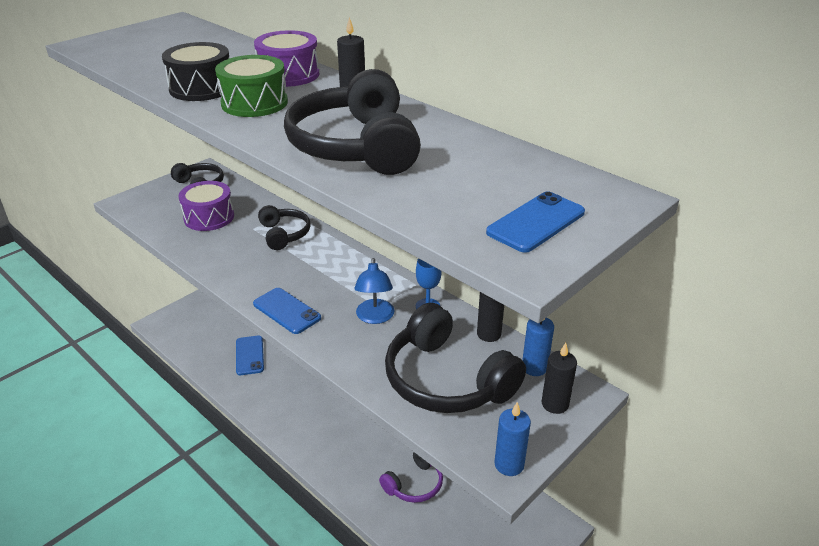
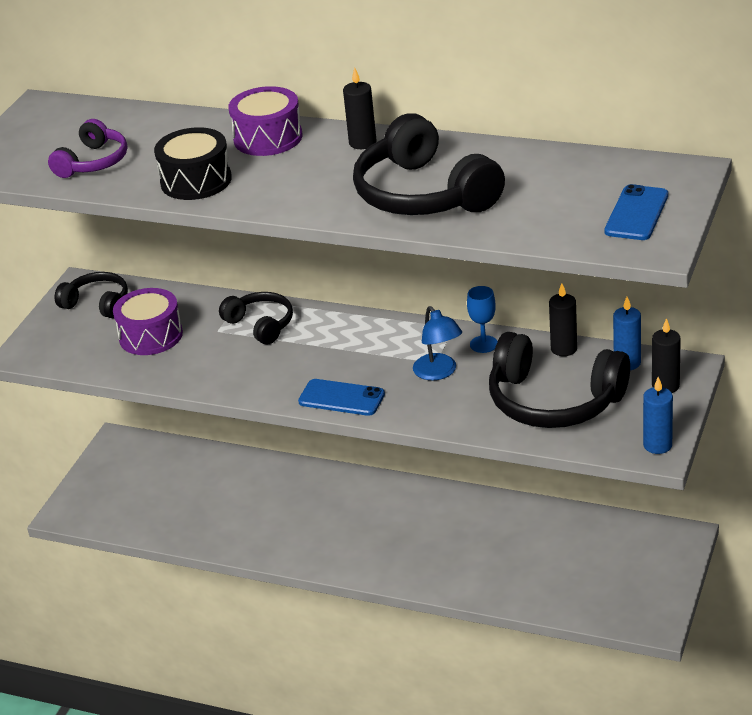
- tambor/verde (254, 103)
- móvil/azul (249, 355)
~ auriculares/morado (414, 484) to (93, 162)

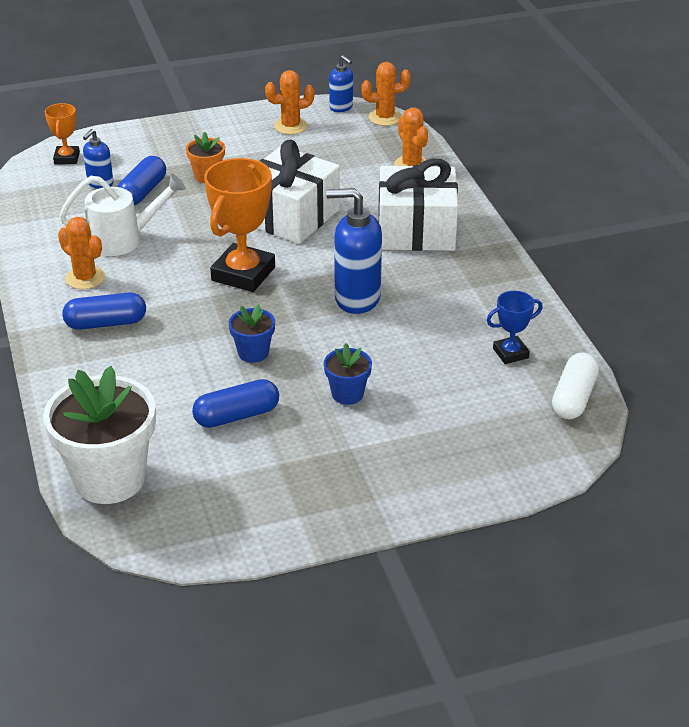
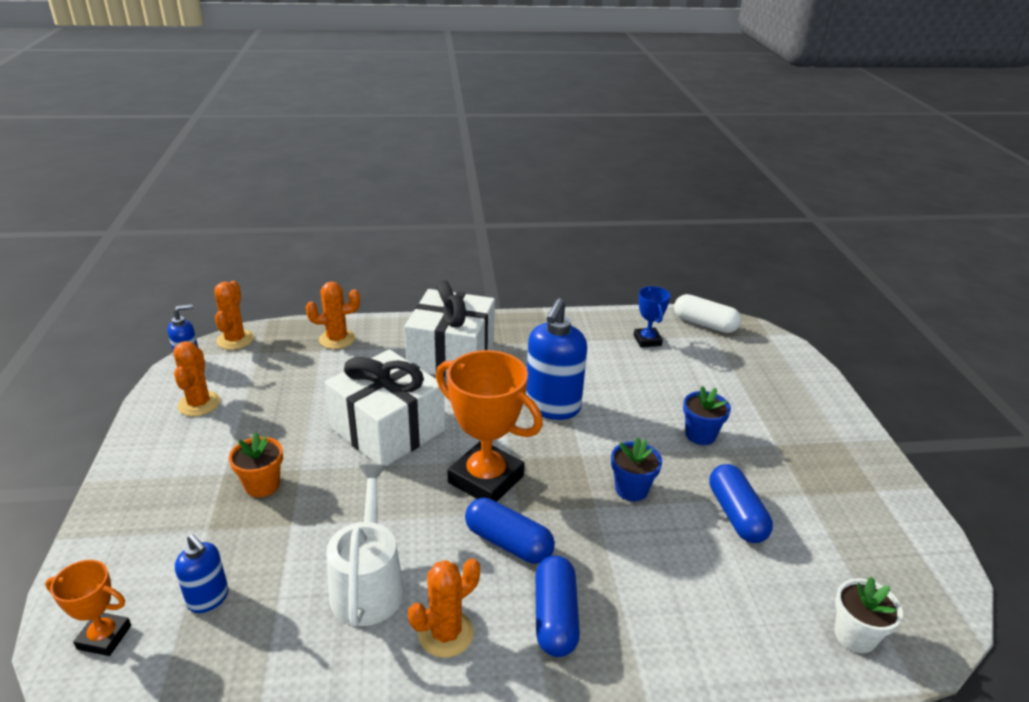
~ cápsula/azul (142, 192) to (508, 543)
~ maceta/blanco (109, 479) = (855, 635) x0.48

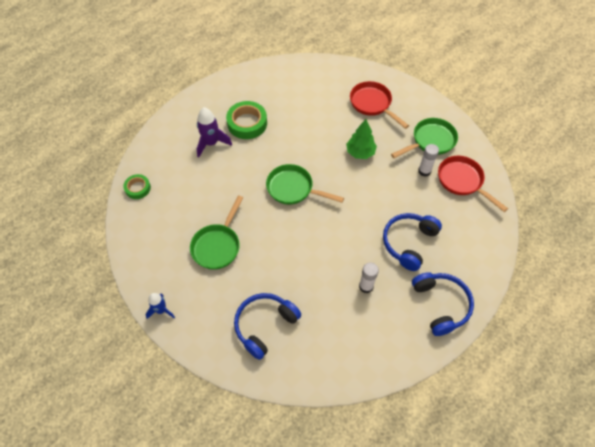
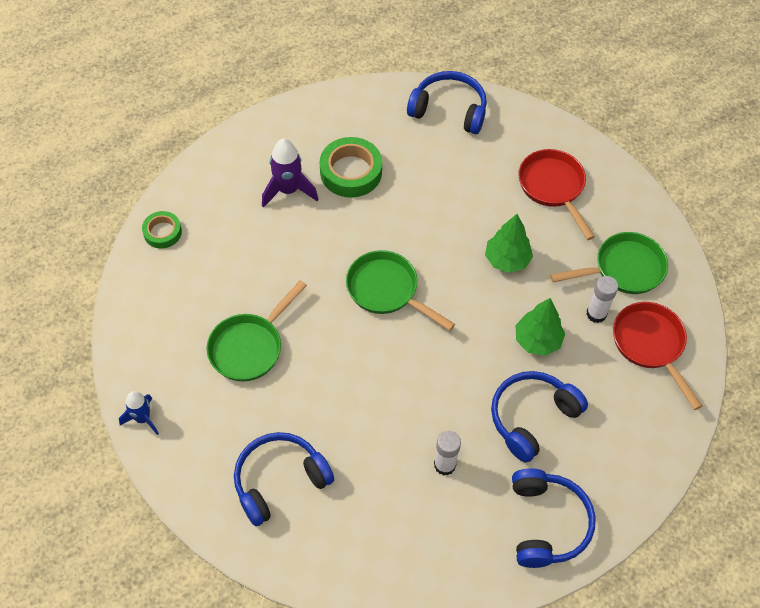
+ auriculares/azul (449, 110)
+ árbol/verde (537, 340)

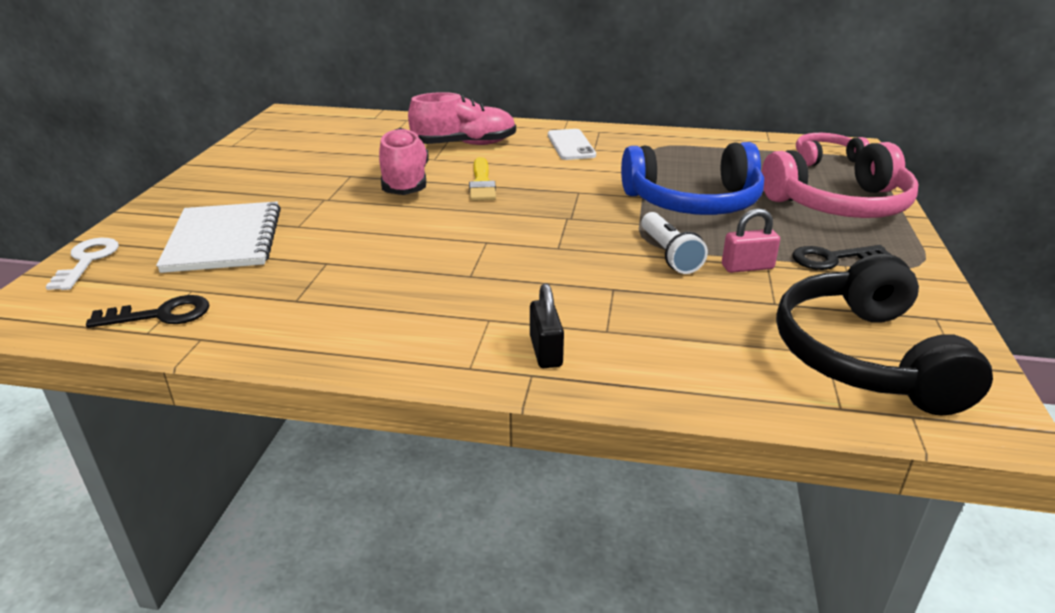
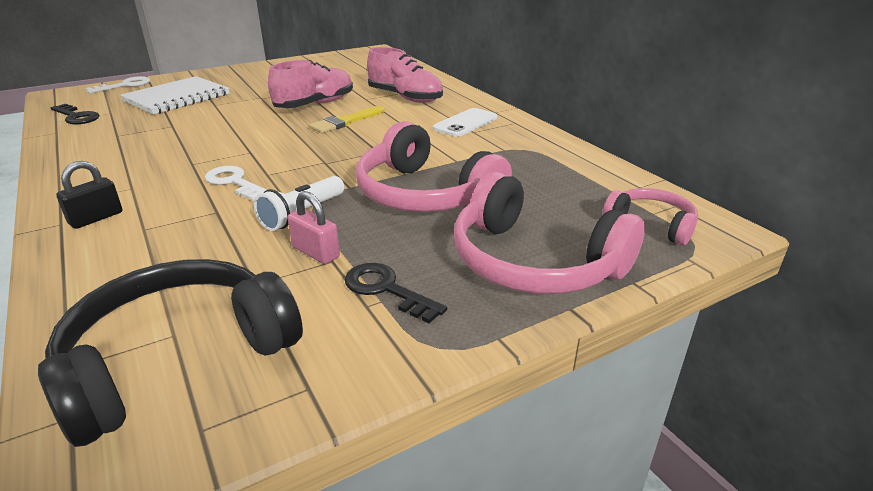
+ llave/blanco (234, 182)
~ auriculares/azul (693, 202) to auriculares/rosa (425, 194)

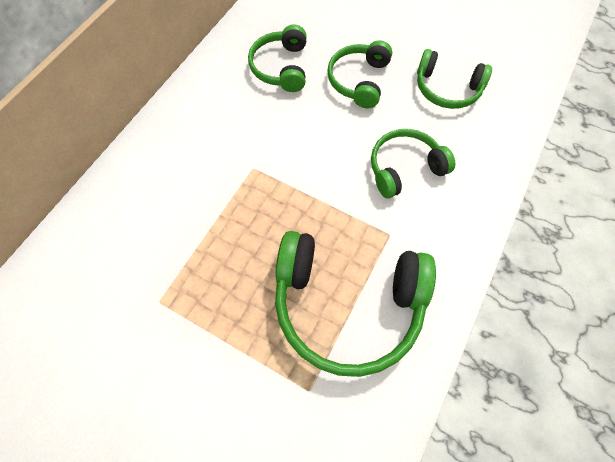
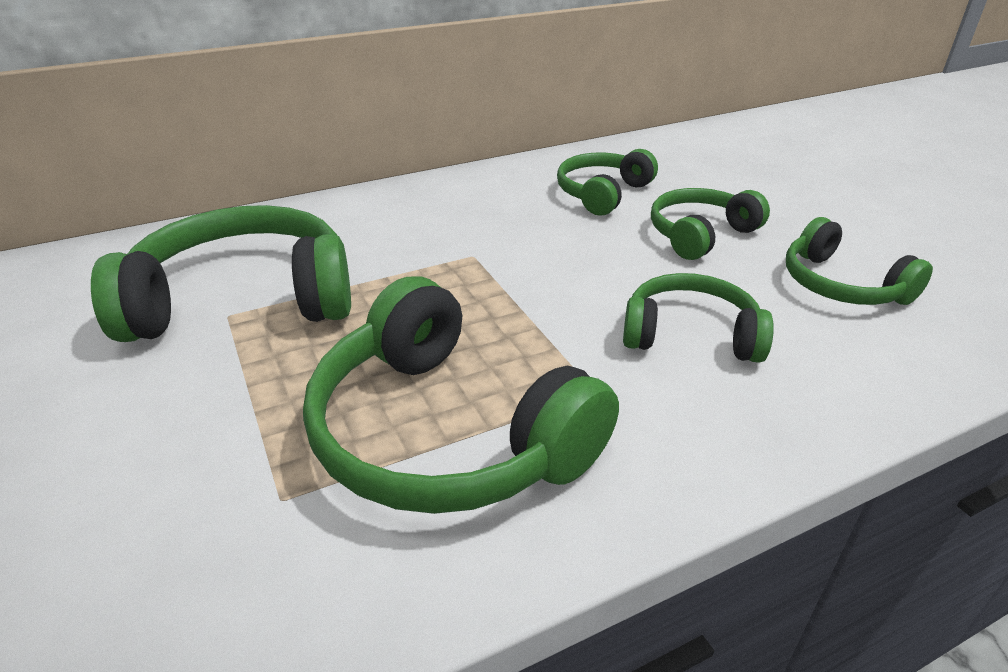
+ auriculares/verde (244, 299)

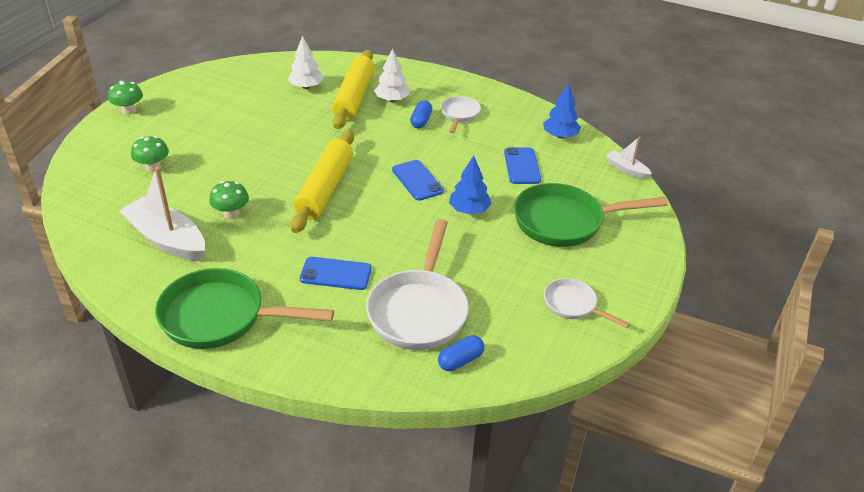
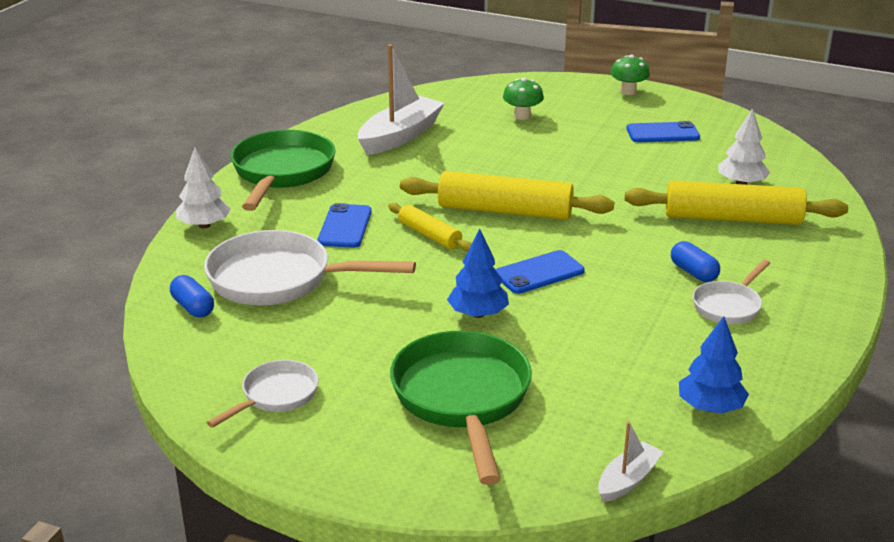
- seta/verde (231, 214)
+ rodillo/amarillo (429, 235)
~ árbol/blanco (392, 100) to (204, 225)
~ móvil/azul (522, 166) to (662, 133)
~ cápsula/azul (421, 121) = (693, 272) 45 degrees clockwise
~ sartén/blanco (459, 115) = (729, 306) 120 degrees clockwise

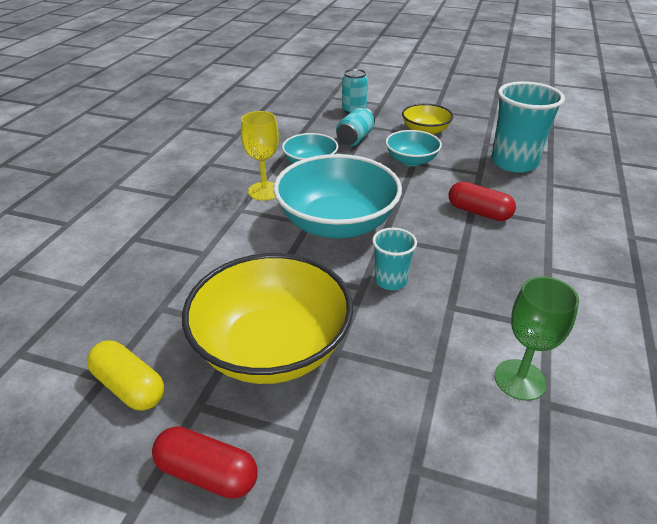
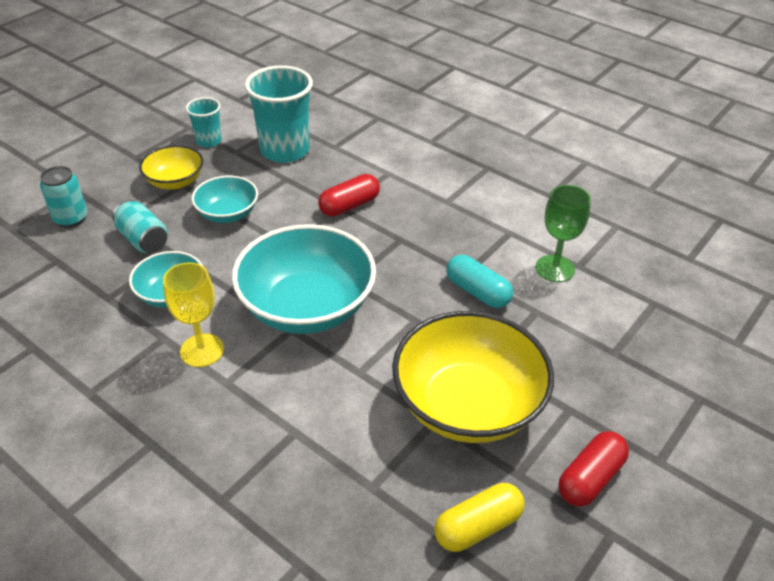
+ cápsula/turquesa (477, 292)
~ vaso/turquesa (390, 281) to (209, 141)

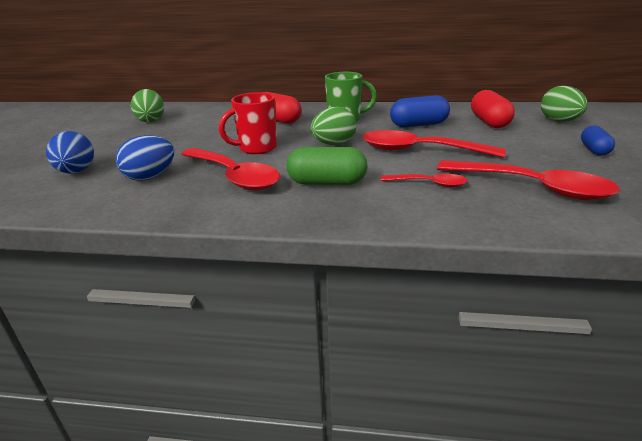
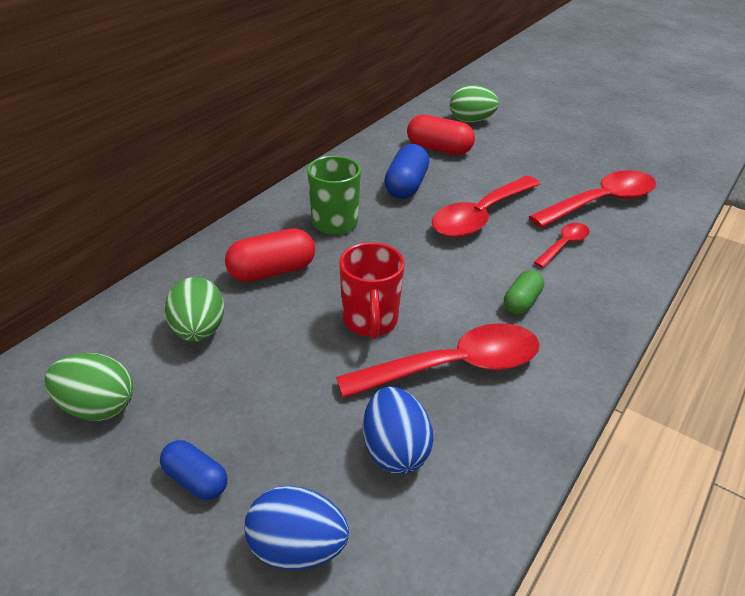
~ huevo/verde (334, 144) to (199, 331)
~ cápsula/azul (594, 150) to (196, 480)
~ cápsula/verde (327, 183) = (521, 302) x0.63

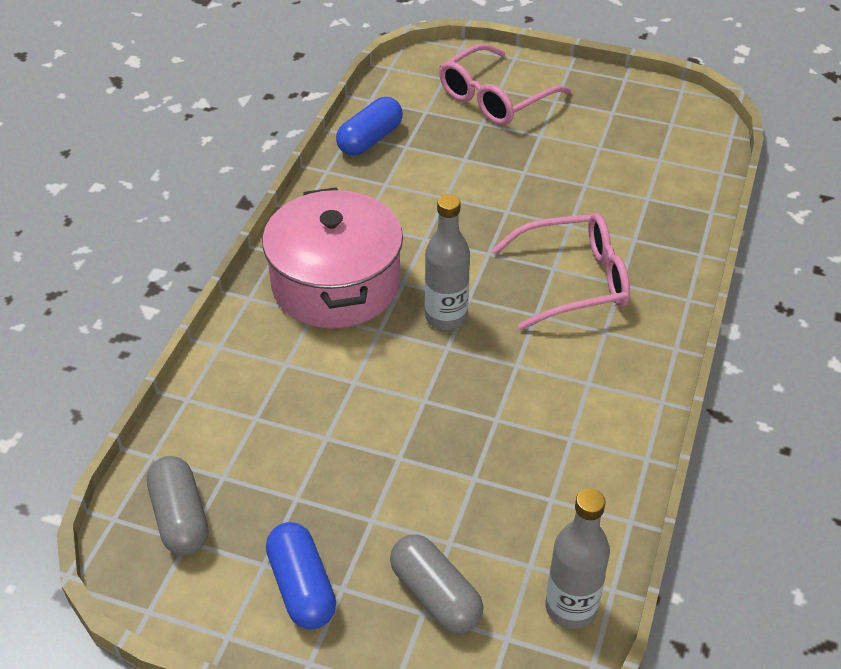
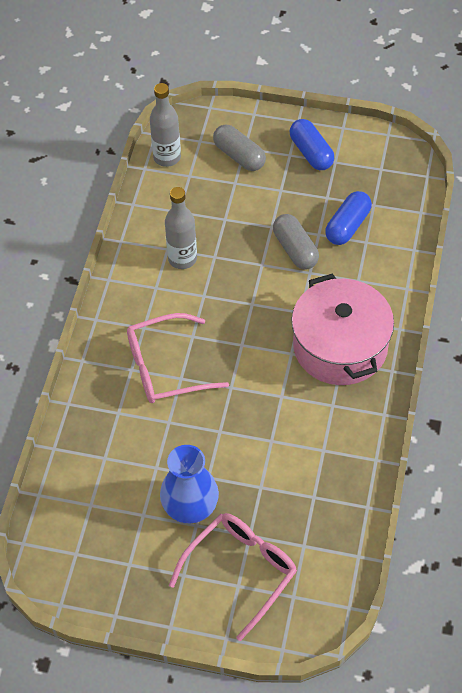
+ florero/azul (190, 507)
~ cápsula/gris (180, 517) to (295, 249)
~ cápsula/azul (370, 139) to (347, 226)
~ botella/gris (446, 317) to (182, 259)

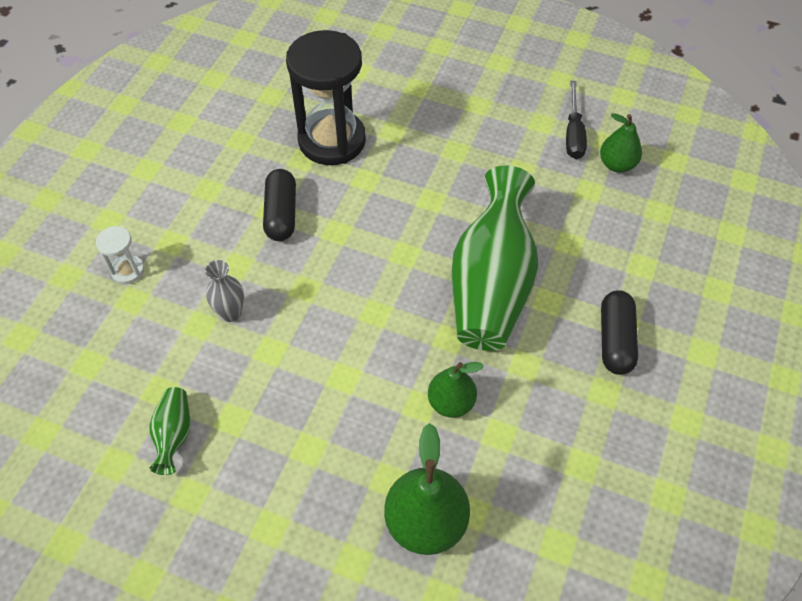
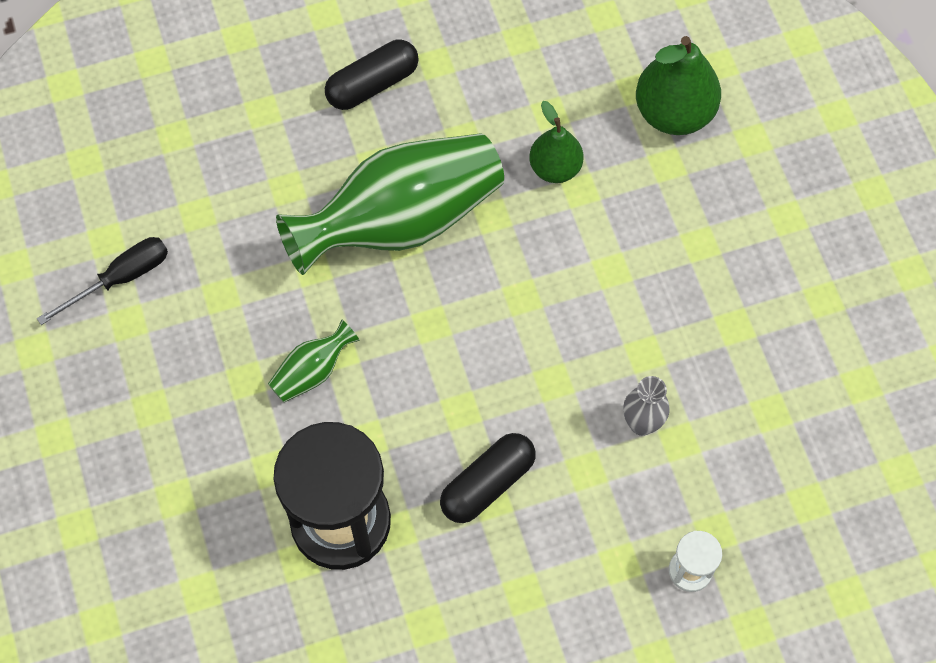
- pera/verde (617, 164)
~ florero/verde (174, 434) to (312, 371)

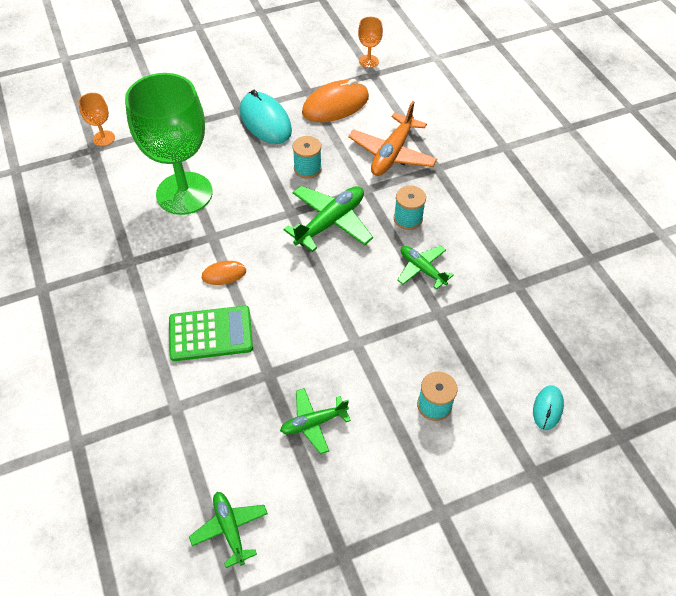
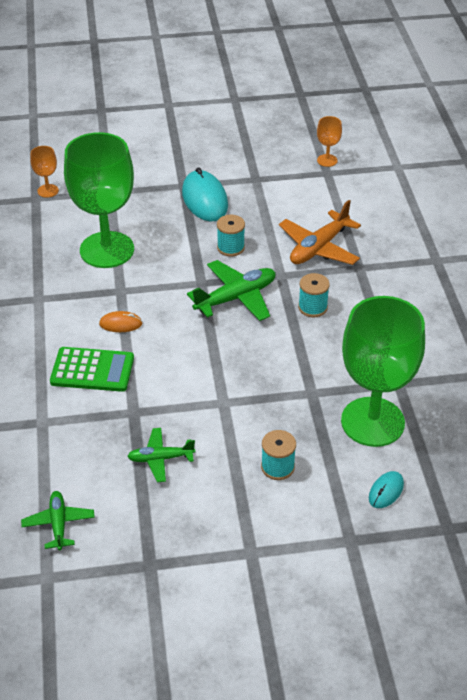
- ratón/naranja (335, 105)
- avión/verde (422, 269)
+ copa/verde (372, 422)

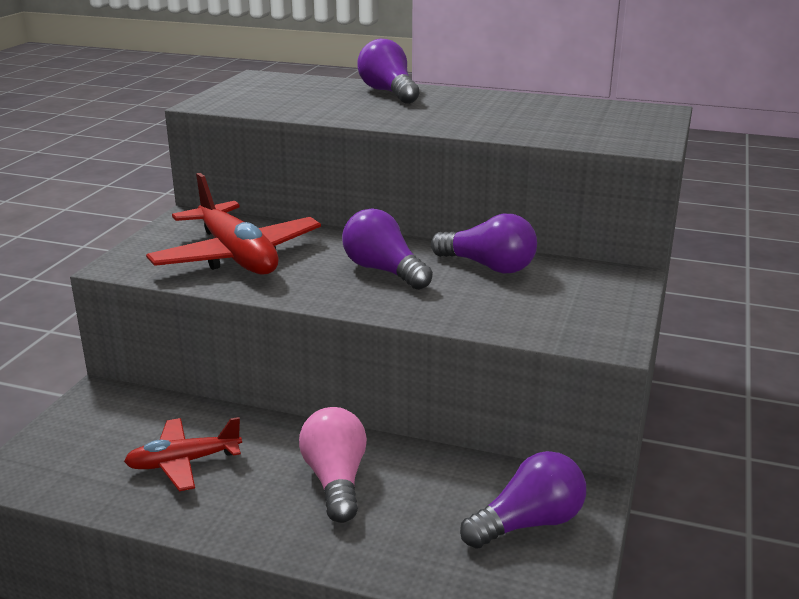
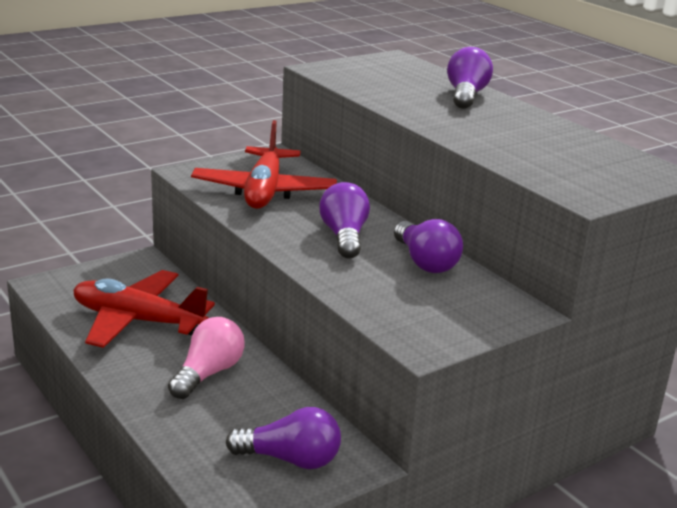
~ avión/rojo (183, 462) = (138, 321) x1.70

